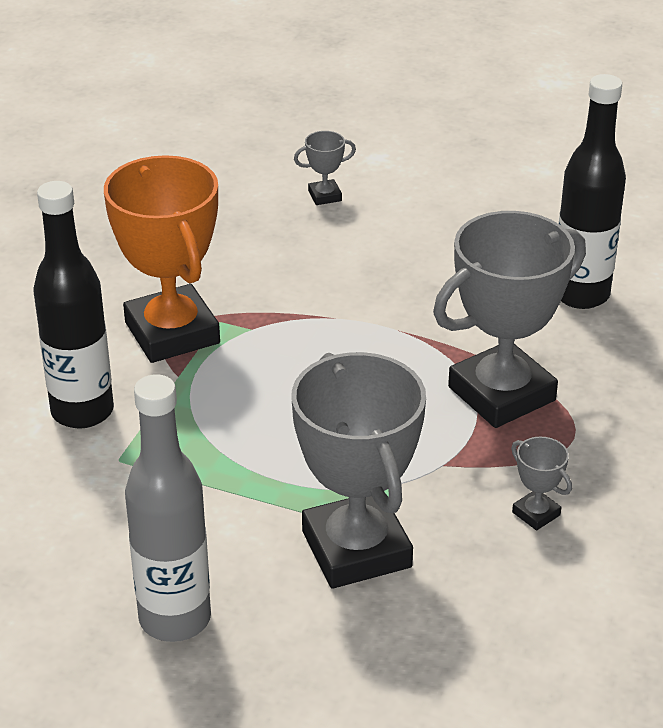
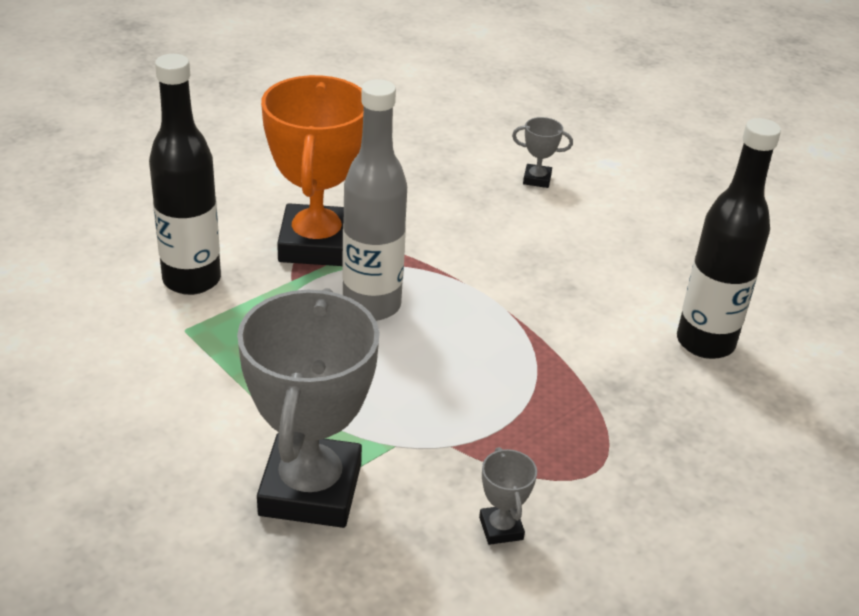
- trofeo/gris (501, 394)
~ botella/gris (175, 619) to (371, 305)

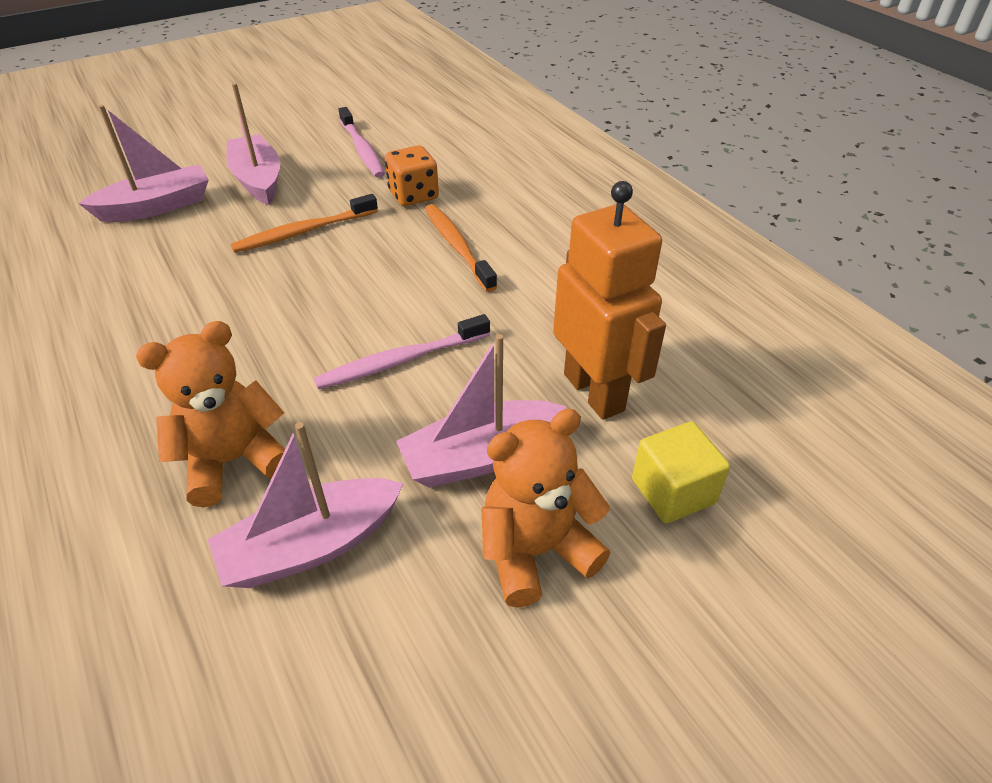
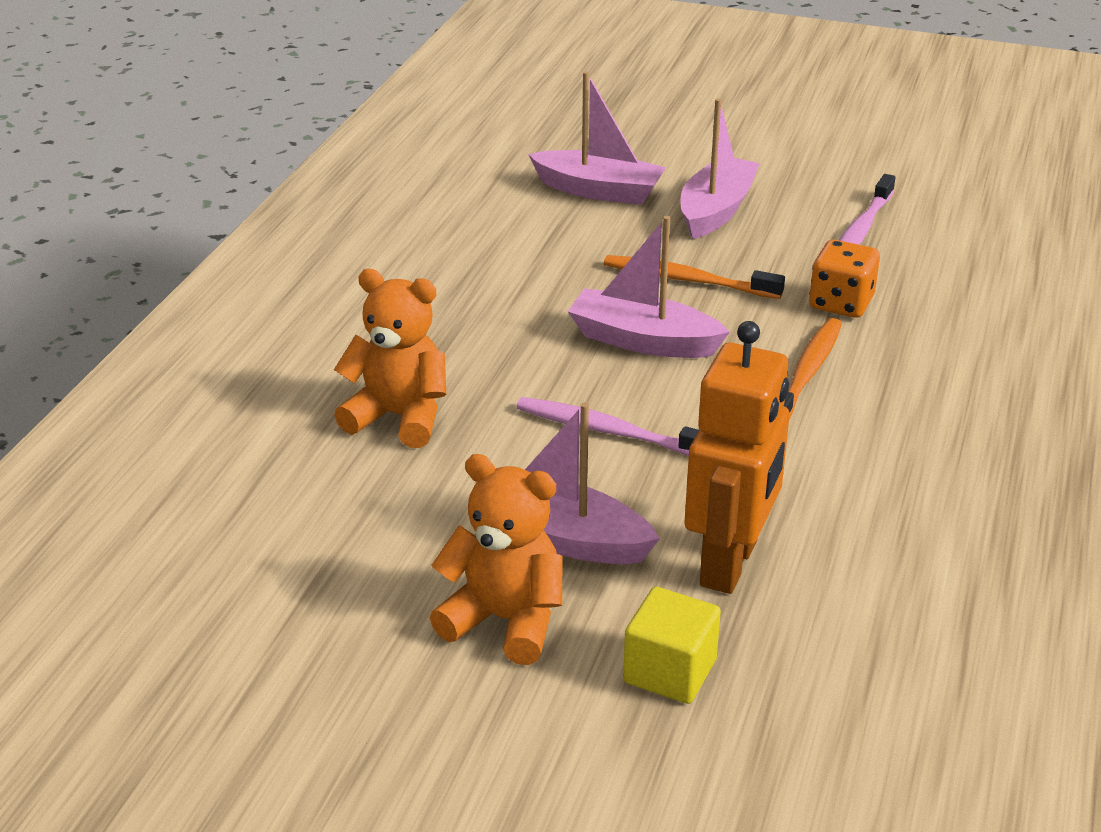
~ barco/rosa (311, 545) to (643, 341)

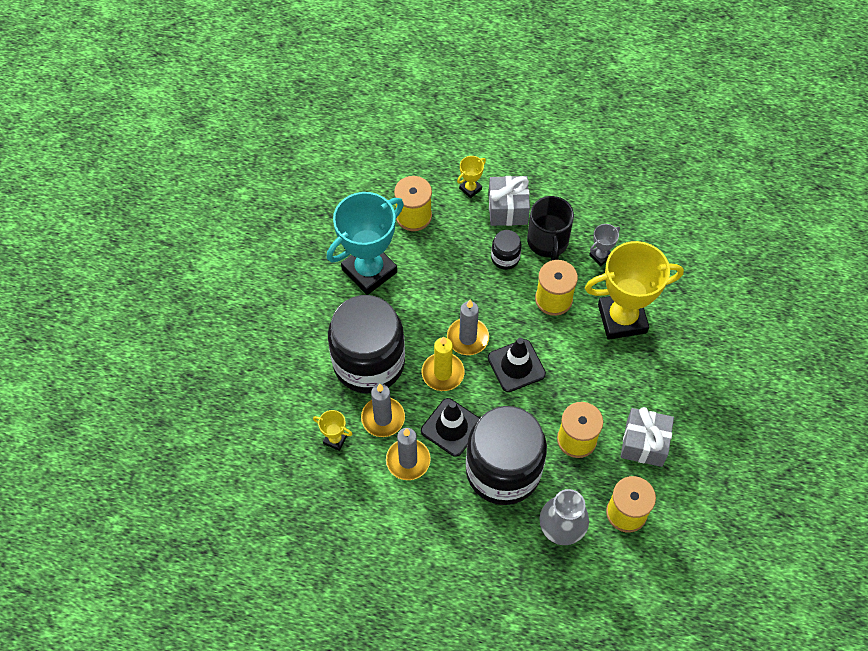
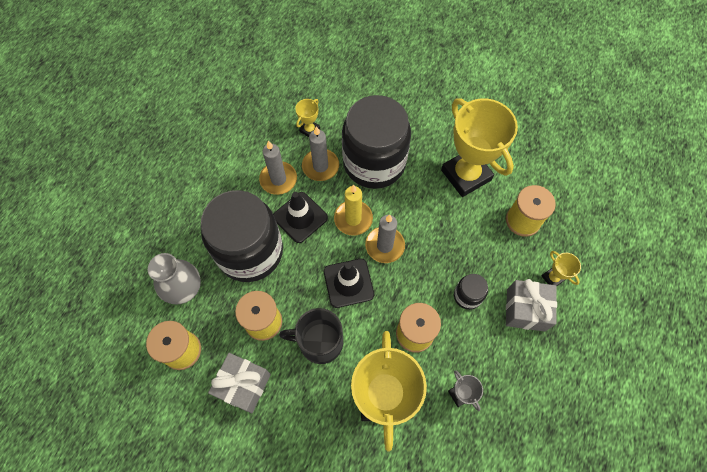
~ taza/negro (548, 242) to (319, 342)
~ trofeo/turquesa (369, 271) to trofeo/amarillo (466, 175)

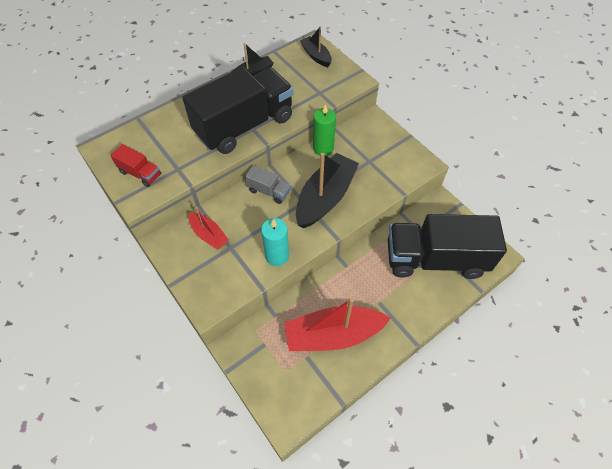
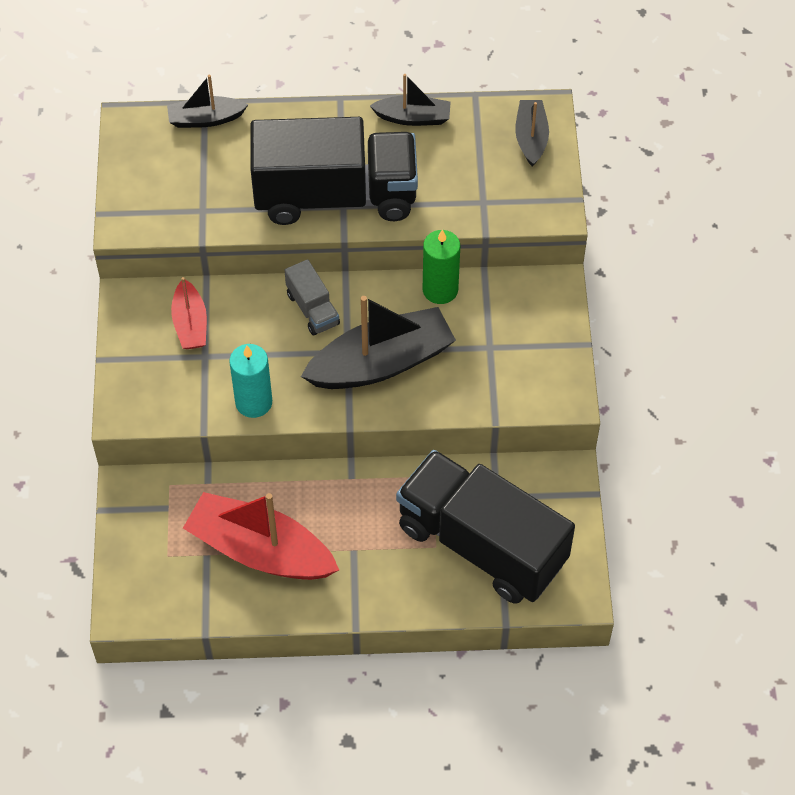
- camión/rojo (140, 173)
+ barco/negro (206, 119)

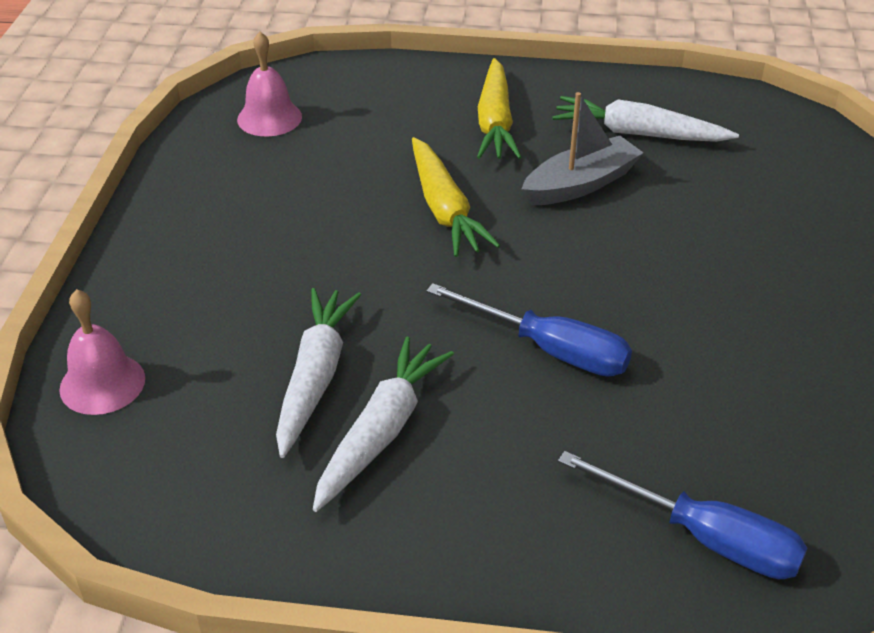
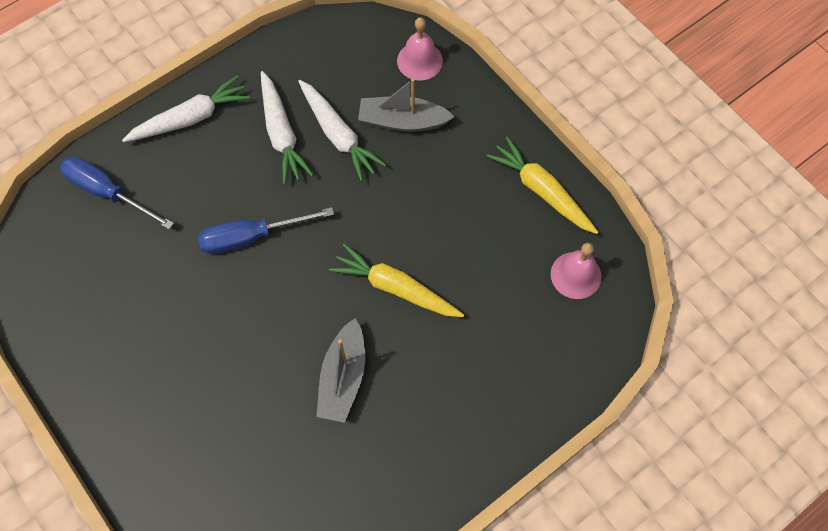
+ barco/gris (402, 121)
~ zanahoria/amarillo (495, 122) to (542, 191)
~ zanahoria/blanco (639, 134) to (190, 118)
~ destornillador/azul (704, 537) = (108, 192) 45 degrees clockwise

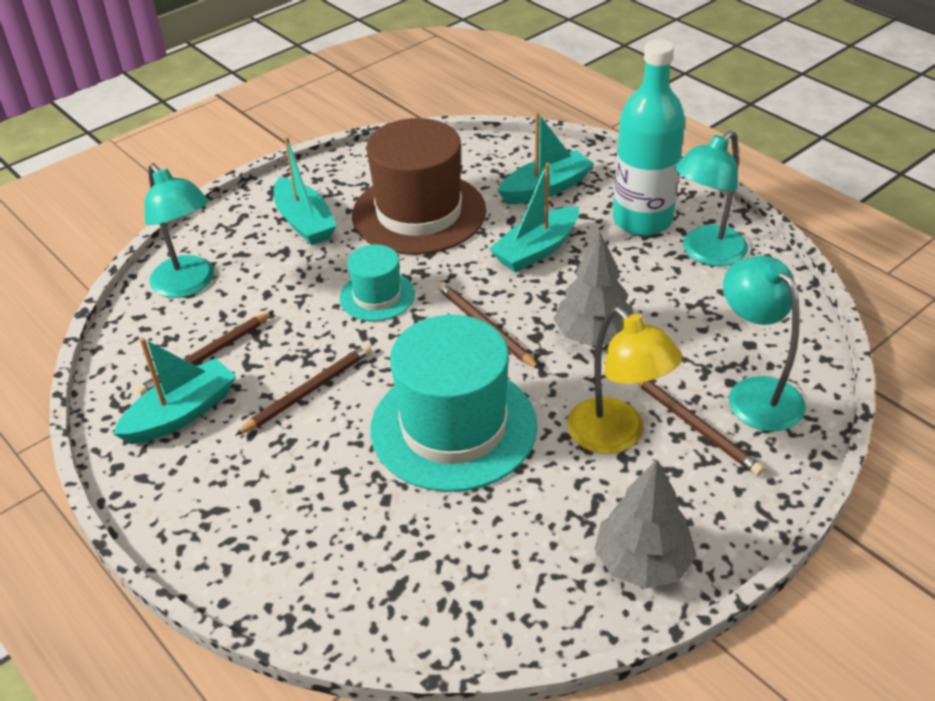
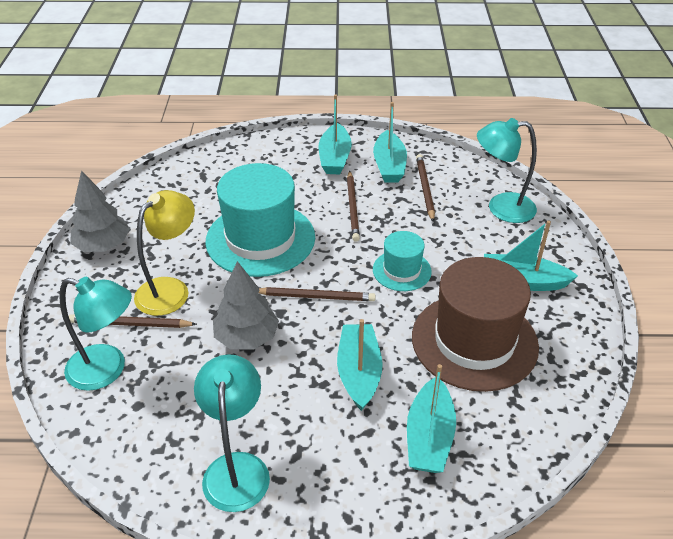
- botella/turquesa (642, 220)
+ barco/turquesa (335, 158)
~ lámpara/amarillo (616, 436) = (170, 289) 120 degrees clockwise

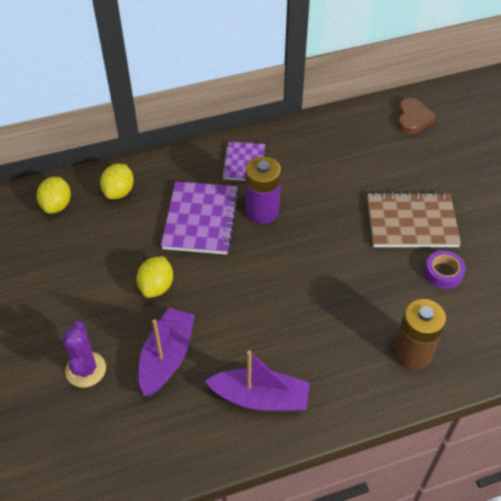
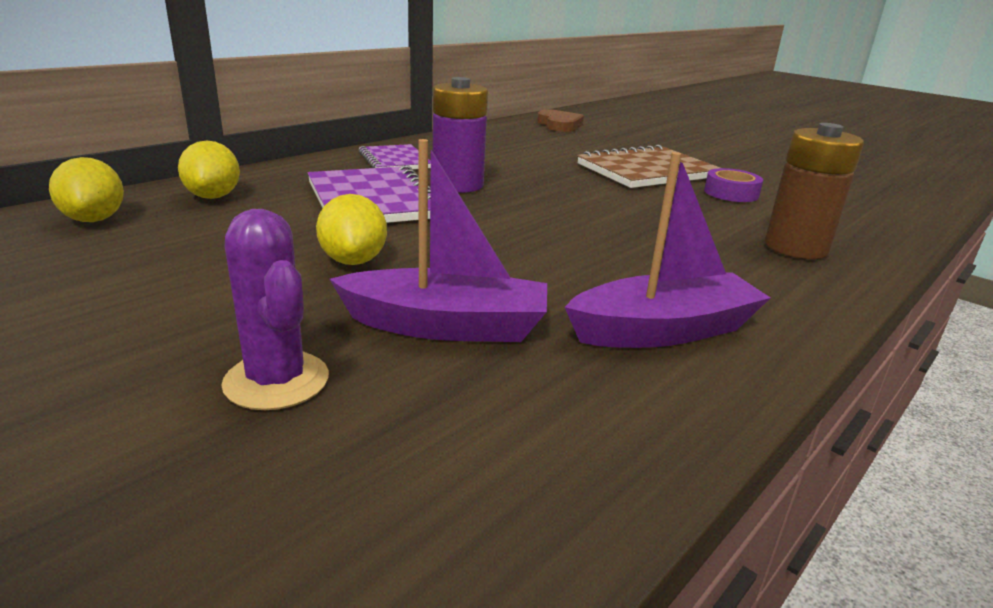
~ barco/morado (167, 357) = (446, 326) 105 degrees clockwise

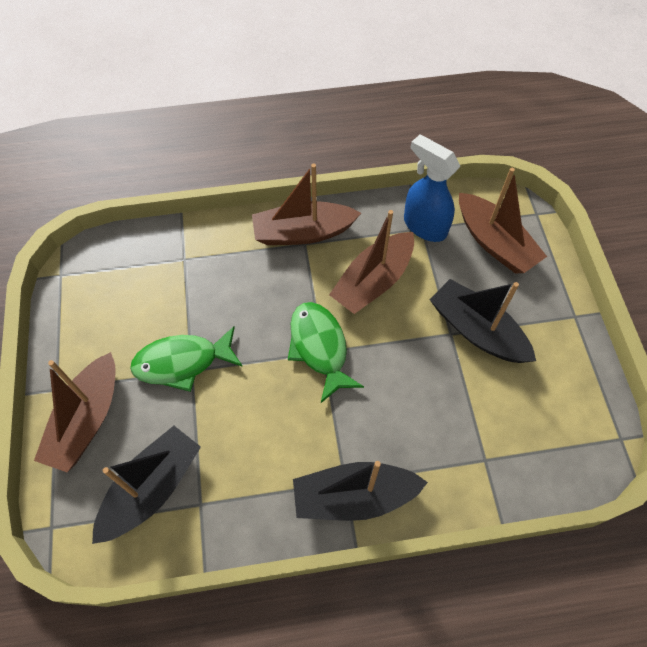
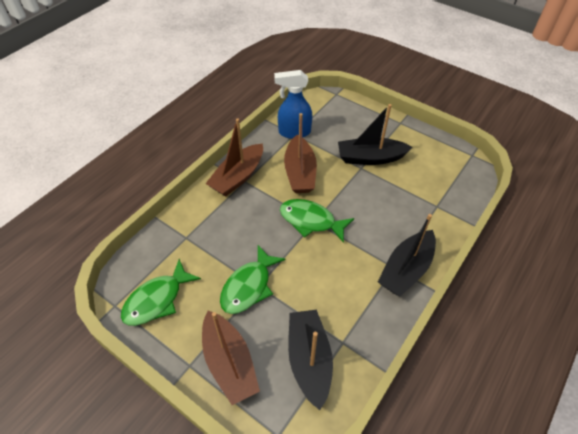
- barco/marrón (494, 242)
+ pez/verde (157, 300)

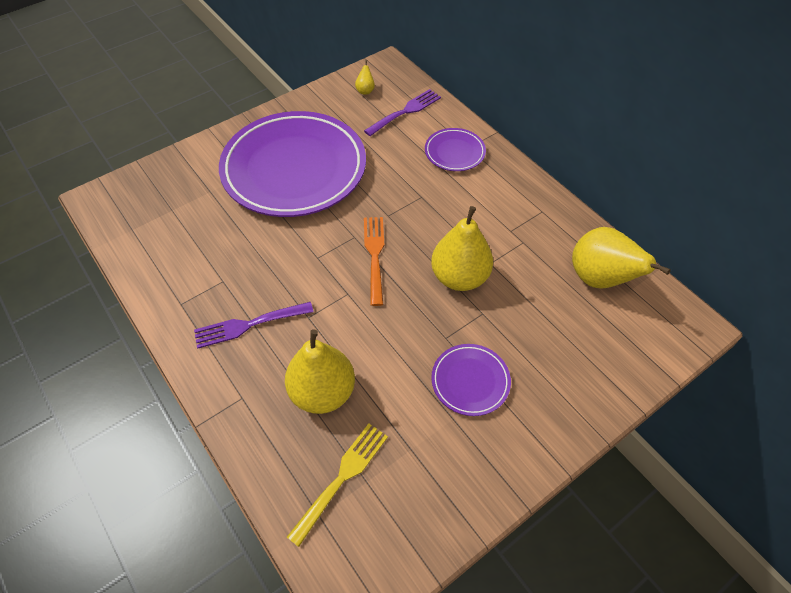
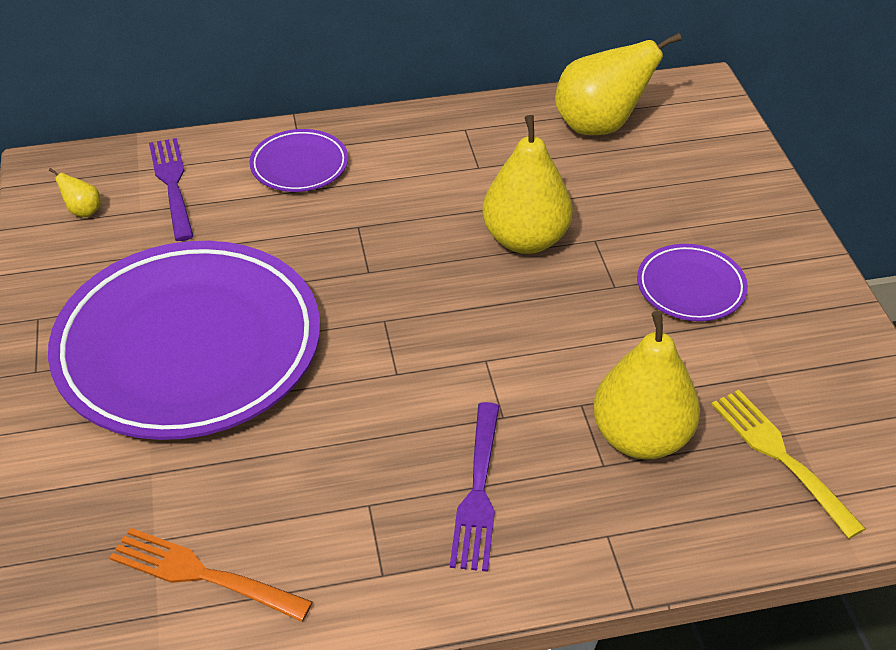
~ tenedor/naranja (375, 255) to (202, 574)

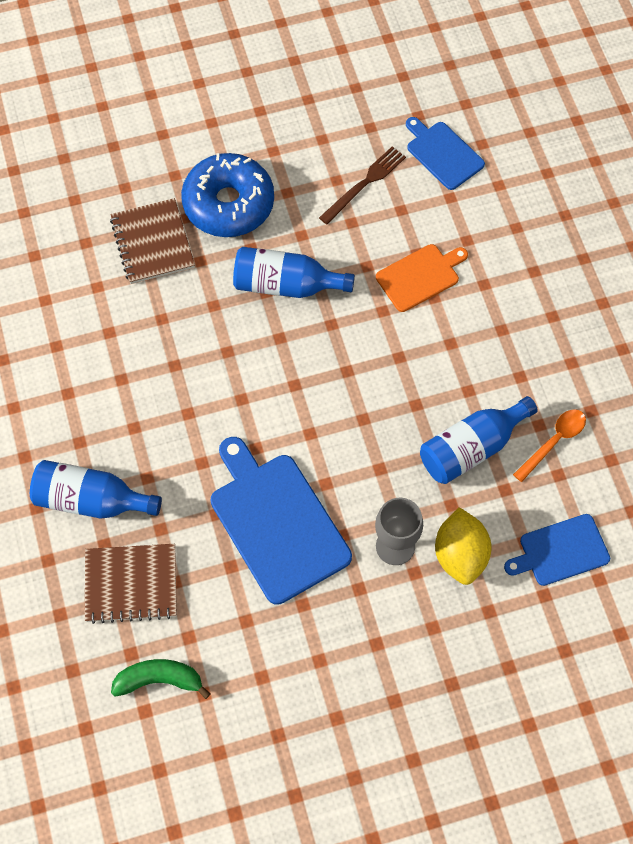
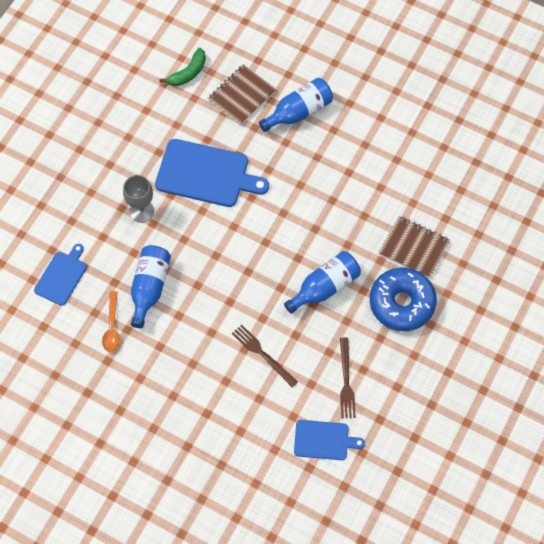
- limón/amarillo (460, 555)
~ tabla de cortar/naranja (420, 276) to tenedor/marrón (263, 354)

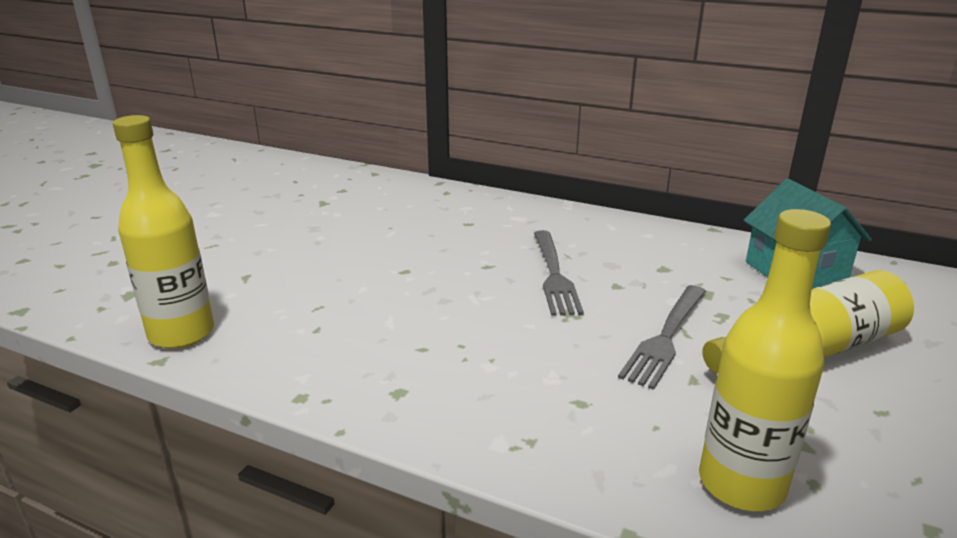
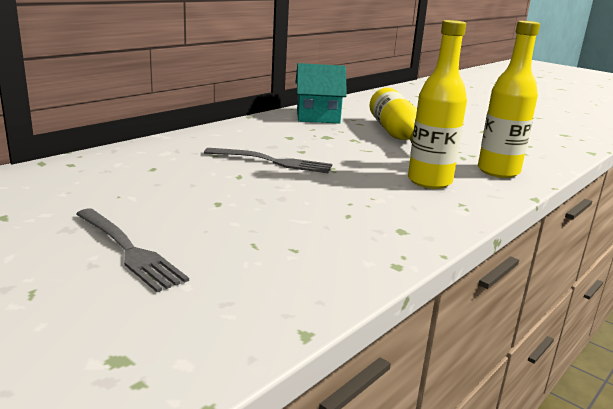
~ botella/amarillo (181, 333) to (429, 181)
~ tenedor/gris (666, 337) to (128, 250)

